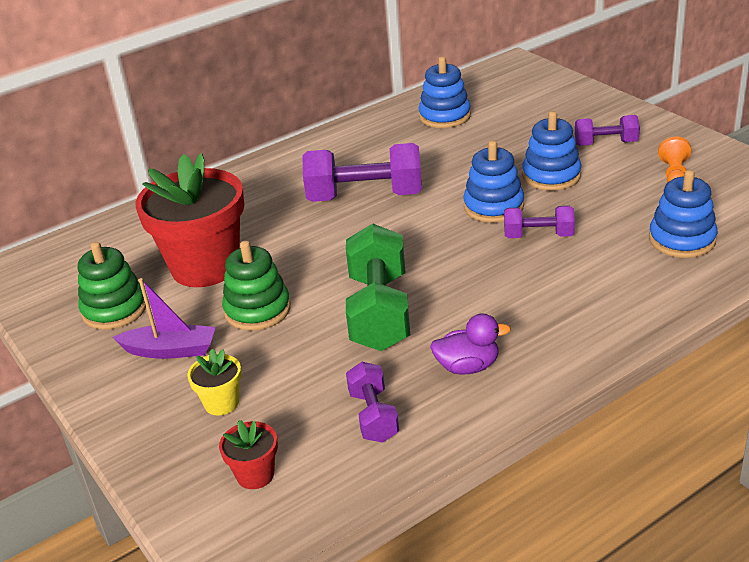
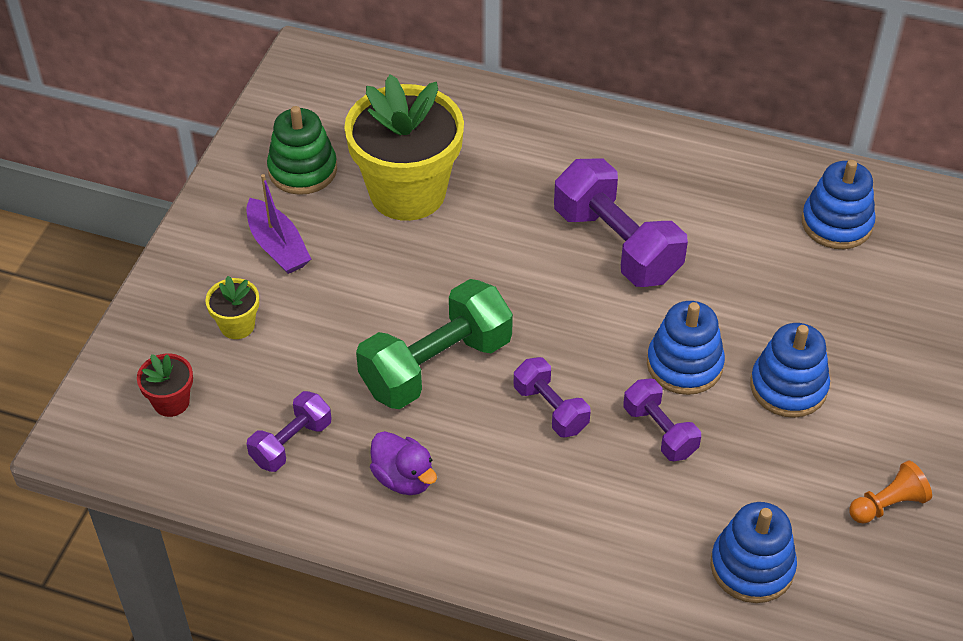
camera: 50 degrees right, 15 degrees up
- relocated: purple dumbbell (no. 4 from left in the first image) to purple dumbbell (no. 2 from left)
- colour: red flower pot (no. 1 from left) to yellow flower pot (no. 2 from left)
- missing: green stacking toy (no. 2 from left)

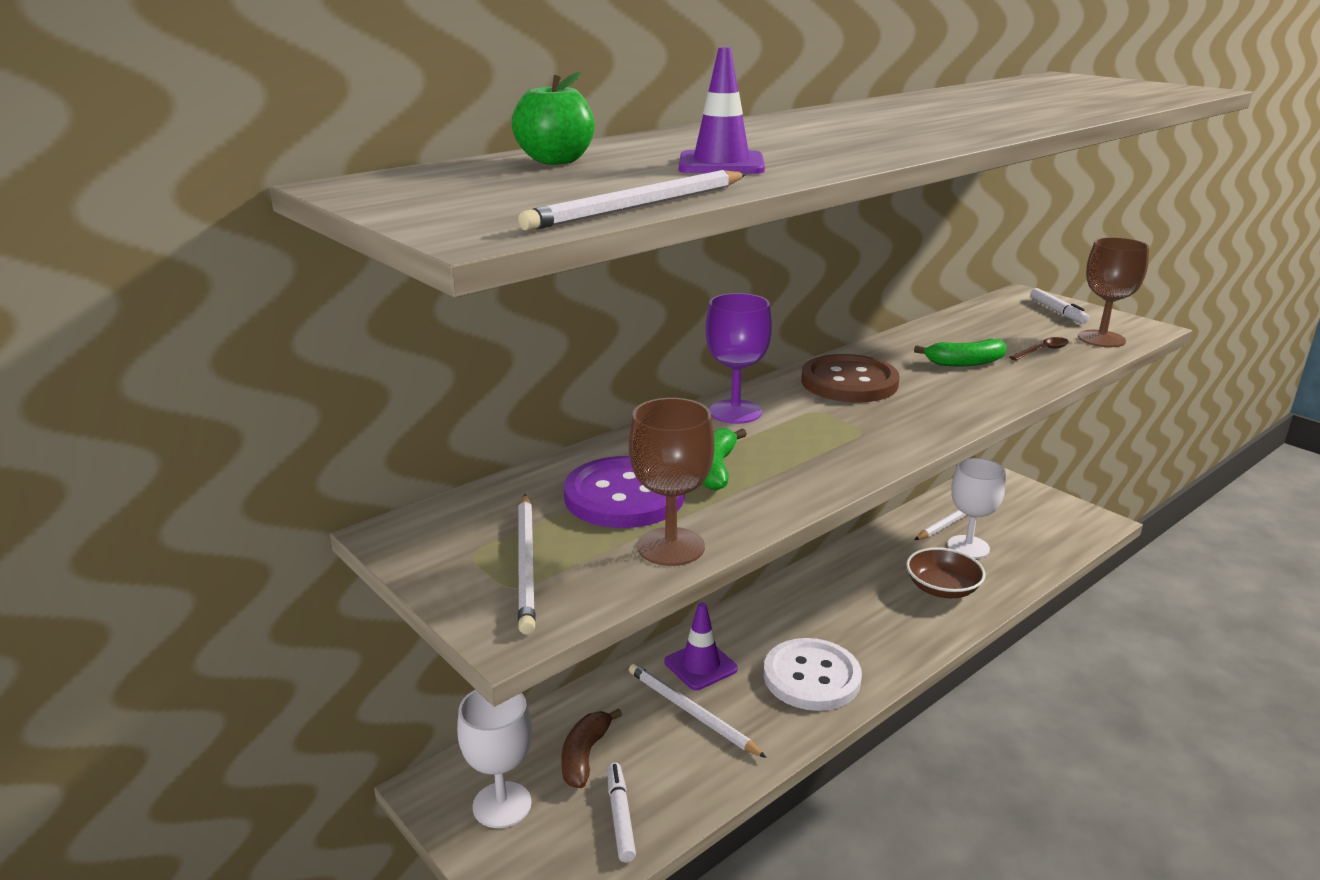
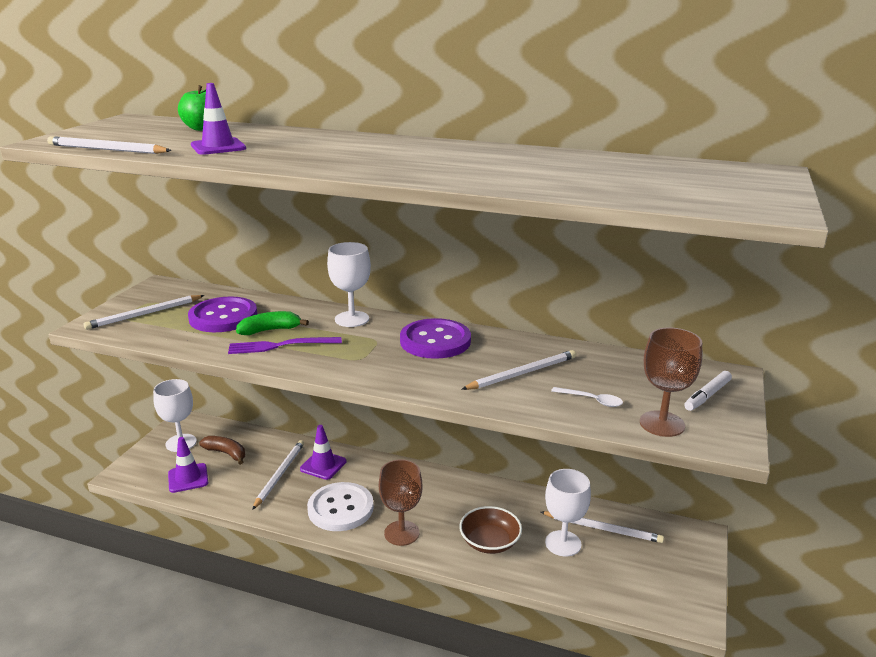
camera: 60 degrees right, 0 degrees up
- colour: purple goblet to white goblet (no. 2 from left)
- colour: brown spoon to white spoon
- exchanged: green banana (no. 2 from left) to white pencil (no. 4 from left)
- colour: brown button to purple button (no. 2 from left)
- relocated: brown goblet (no. 1 from left)
- spun: brown banana 45 degrees clockwise
- exchanged: white marker (no. 1 from left) to purple traffic cone (no. 1 from left)
- appeared: purple fork

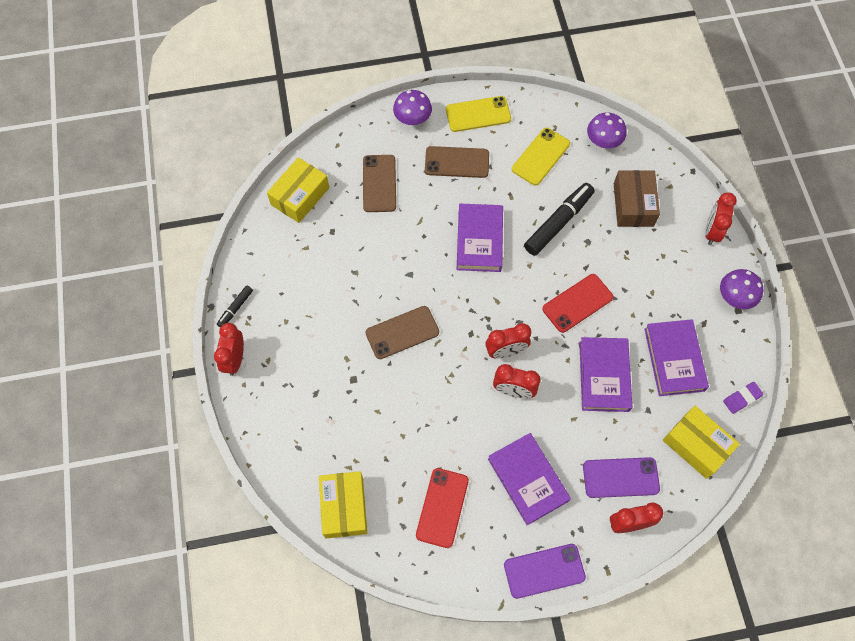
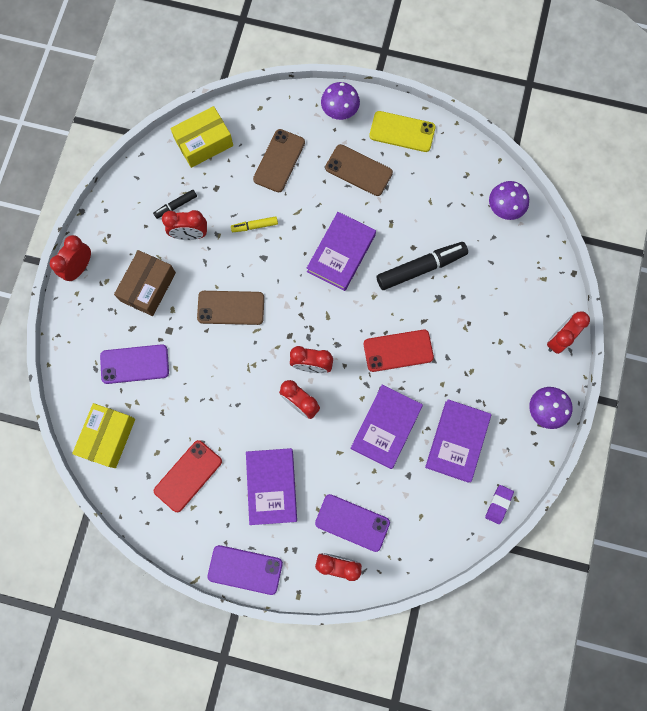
camera: 25 degrees right, 10 degrees up
- missing: yellow phone (no. 2 from left)
- relocated: brown box
- relocated: black marker (no. 1 from left)
- spun: purple eraser 60 degrees counterclockwise
- missing: yellow box (no. 3 from left)
- appeared: red clock (no. 2 from left)
- appeared: yellow marker
- appeared: purple phone (no. 1 from left)

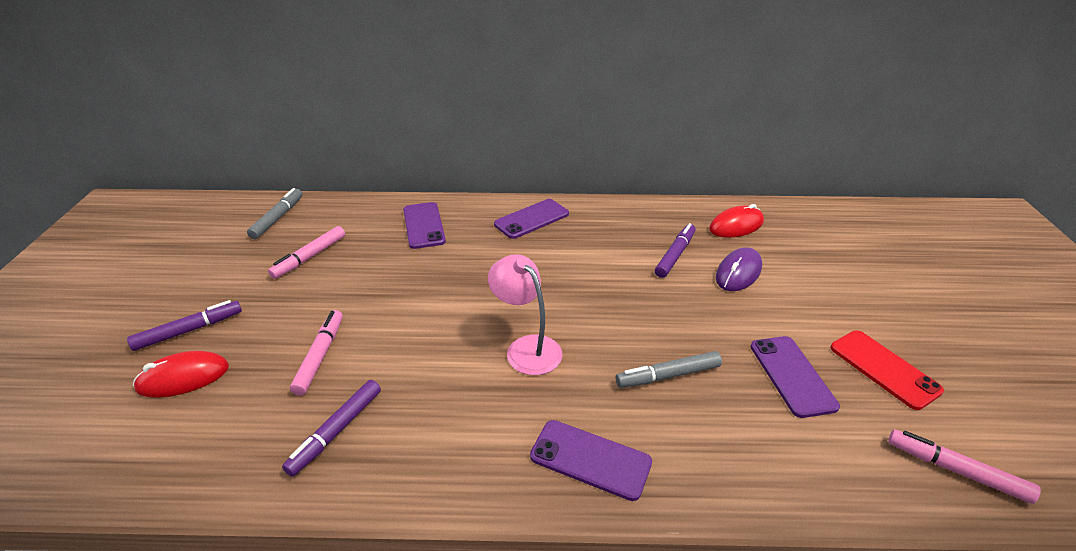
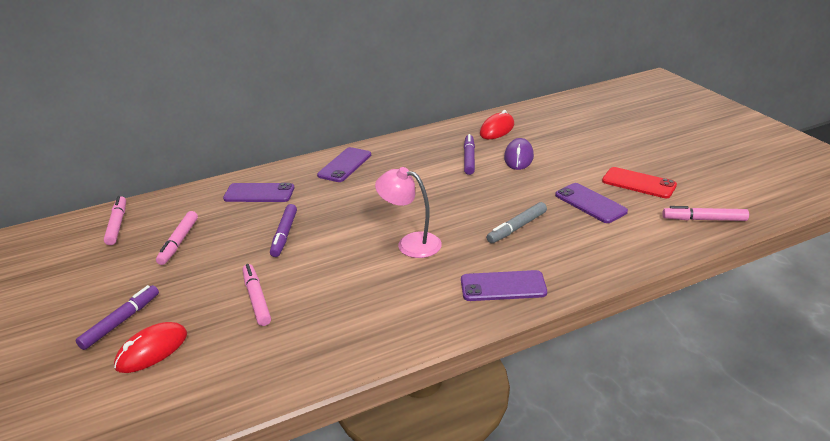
camera: 25 degrees left, 5 degrees down
- colour: grey marker (no. 1 from left) to pink marker (no. 1 from left)
- spun: purple phone (no. 1 from left) 45 degrees counterclockwise
- relocated: purple marker (no. 2 from left)

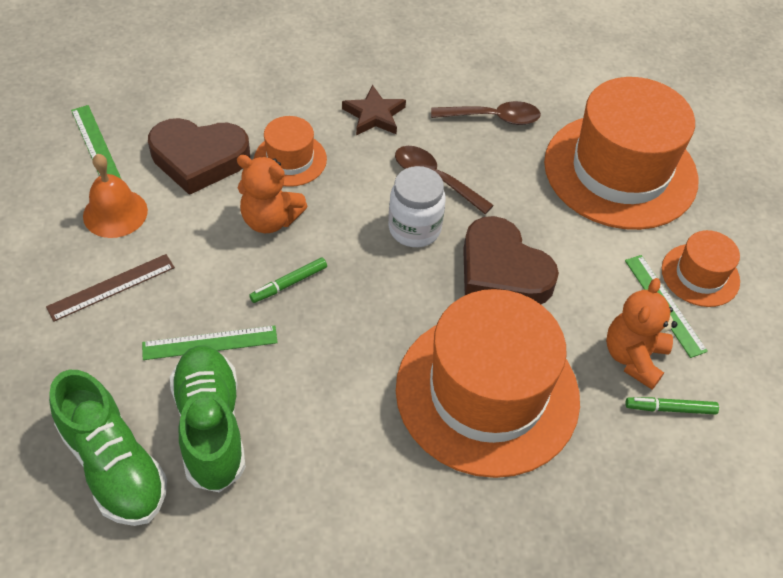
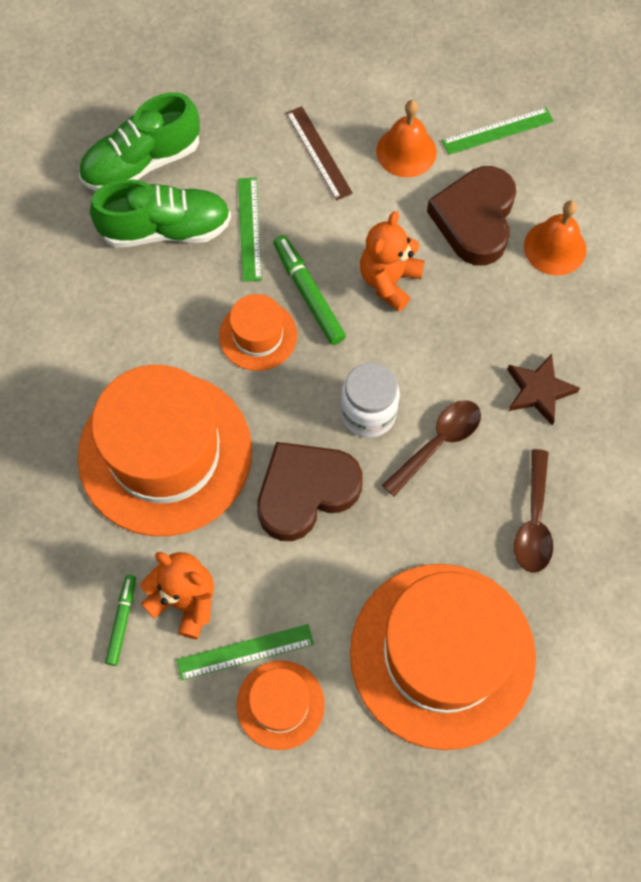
camera: 100 degrees right, 15 degrees up
- relocated: orange hat (no. 1 from left in the first image) to orange hat (no. 2 from left)
- size: green marker (no. 1 from left in the first image) x1.58
- appeared: orange bell (no. 2 from left)

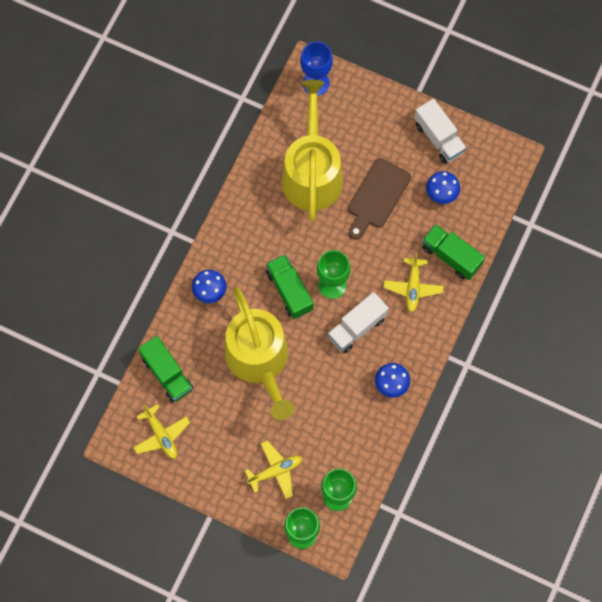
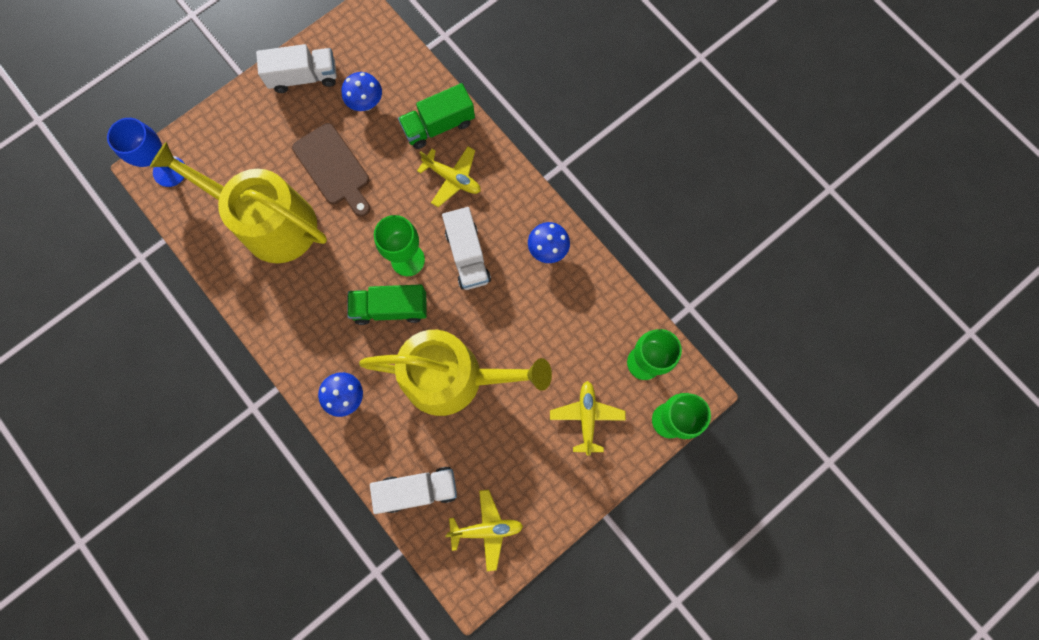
camera: 65 degrees left, 5 degrees up
- colour: green truck (no. 1 from left) to white truck (no. 2 from left)

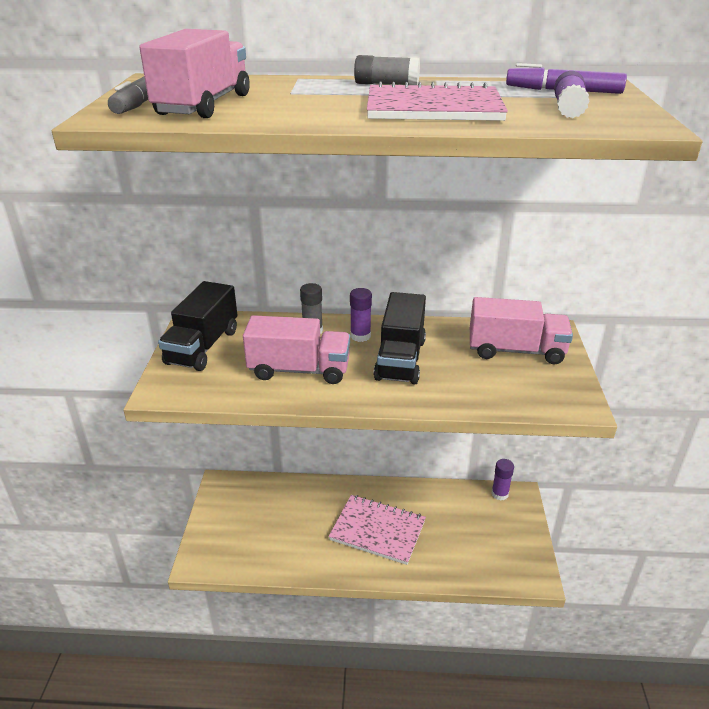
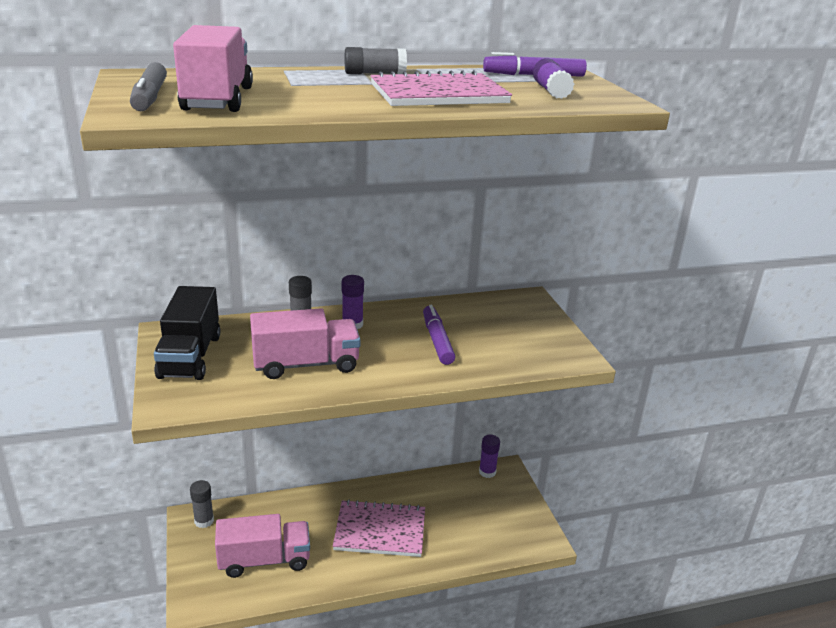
camera: 20 degrees left, 5 degrees down
- missing: black truck (no. 2 from left)
- relocated: pink truck (no. 3 from left in the first image) to pink truck (no. 2 from left)
- appeared: purple marker (no. 1 from left)
- appeared: grey glue stick (no. 1 from left)

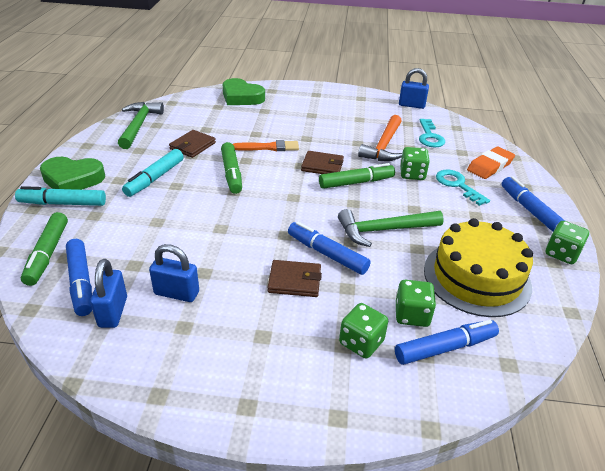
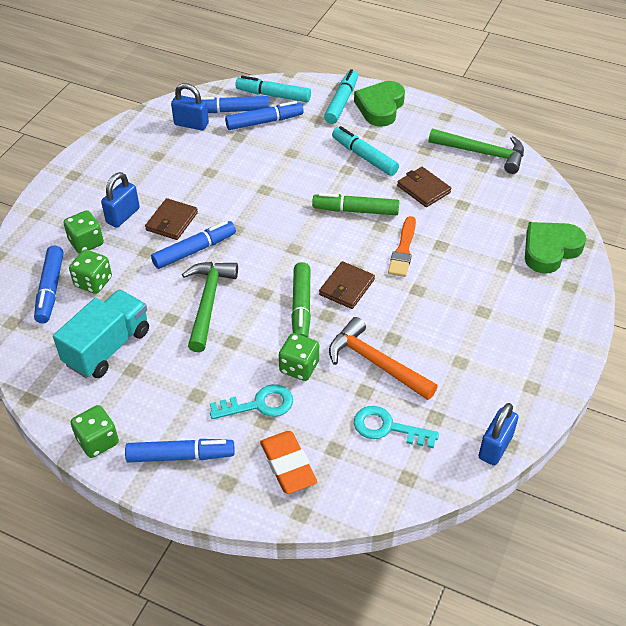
camera: 110 degrees right, 10 degrees up
- colour: green marker (no. 1 from left) to turquoise marker (no. 1 from left)
- exchanged: yellow cake to turquoise truck
- relocated: blue padlock (no. 2 from left in the first image) to blue padlock (no. 1 from left)
- appeared: blue marker (no. 5 from left)

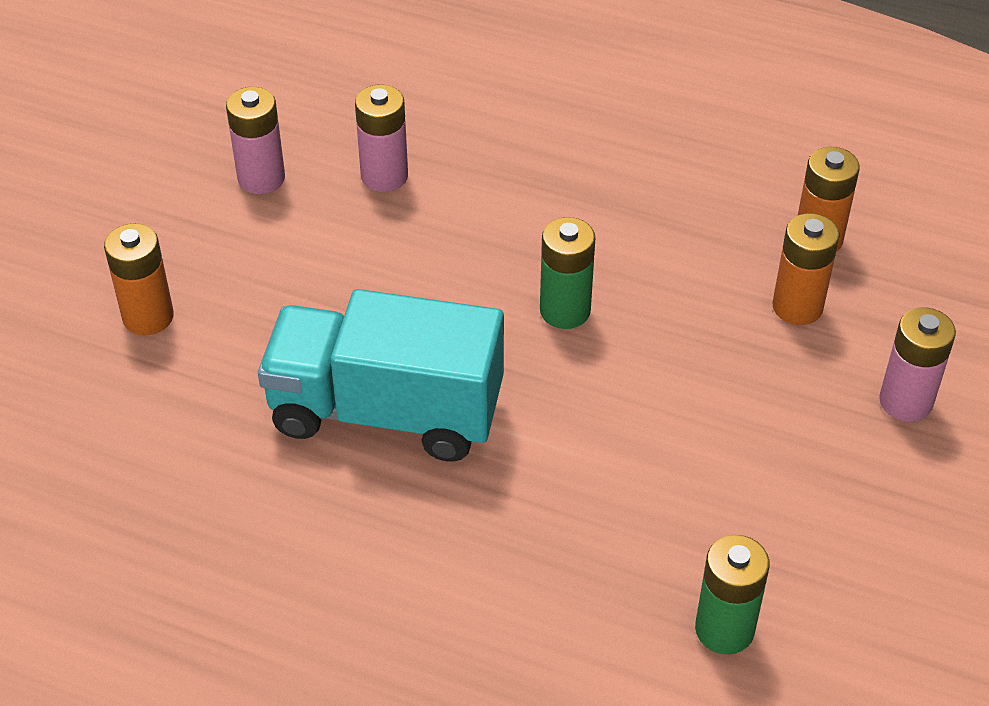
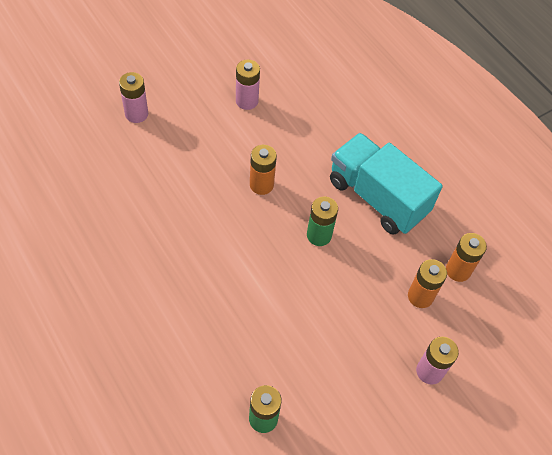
camera: 30 degrees right, 10 degrees up
- relocated: pink battery (no. 2 from left in the first image) to pink battery (no. 1 from left)
- relocated: orange battery (no. 1 from left)
- relocated: turquoise truck

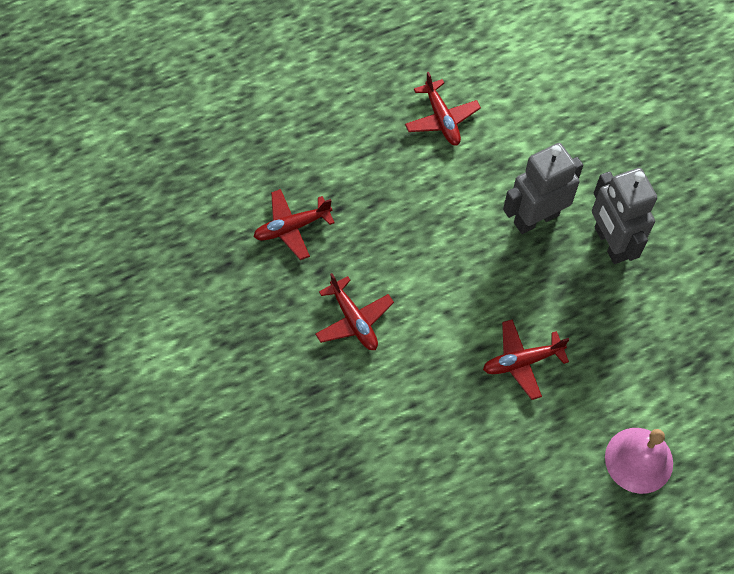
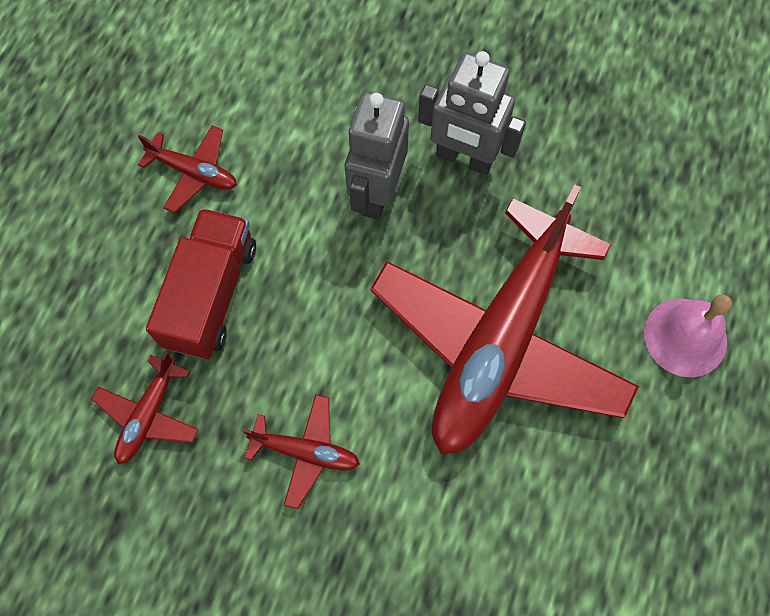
camera: 45 degrees left, 5 degrees up
- size: red plane (no. 4 from left) x2.50
- appeared: red truck

